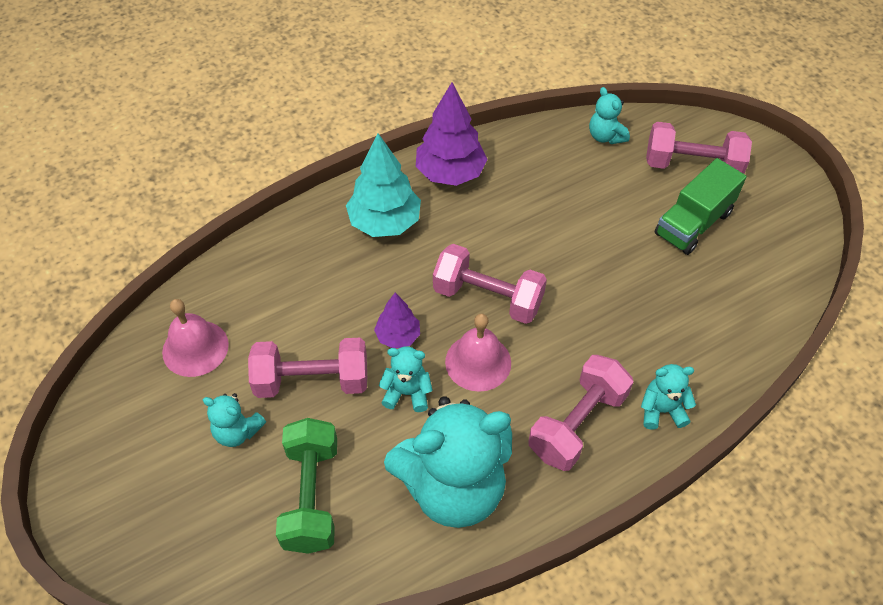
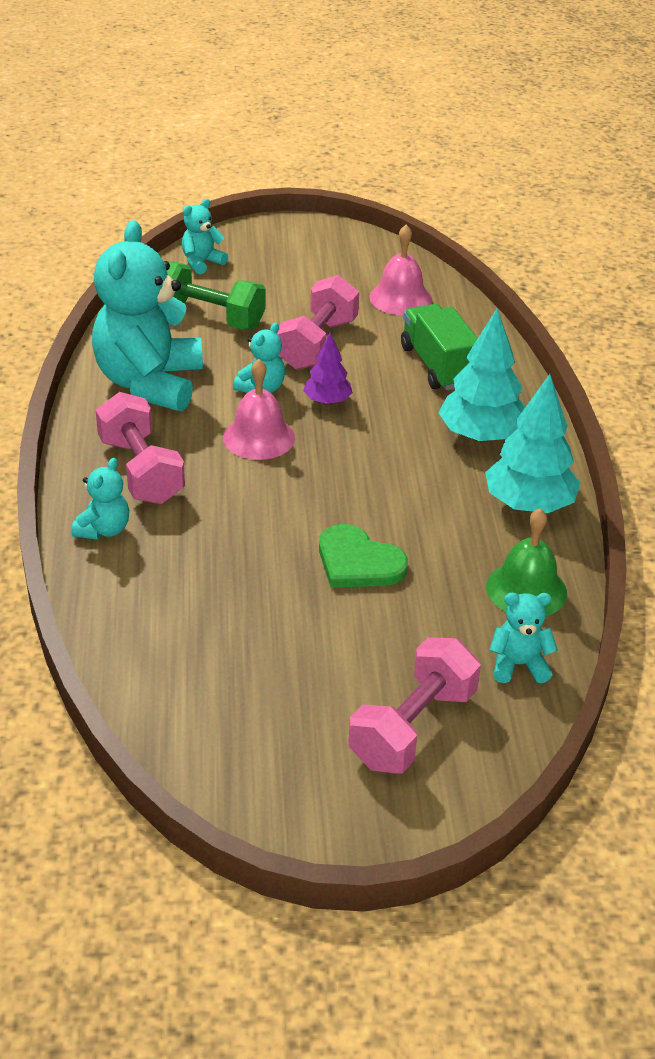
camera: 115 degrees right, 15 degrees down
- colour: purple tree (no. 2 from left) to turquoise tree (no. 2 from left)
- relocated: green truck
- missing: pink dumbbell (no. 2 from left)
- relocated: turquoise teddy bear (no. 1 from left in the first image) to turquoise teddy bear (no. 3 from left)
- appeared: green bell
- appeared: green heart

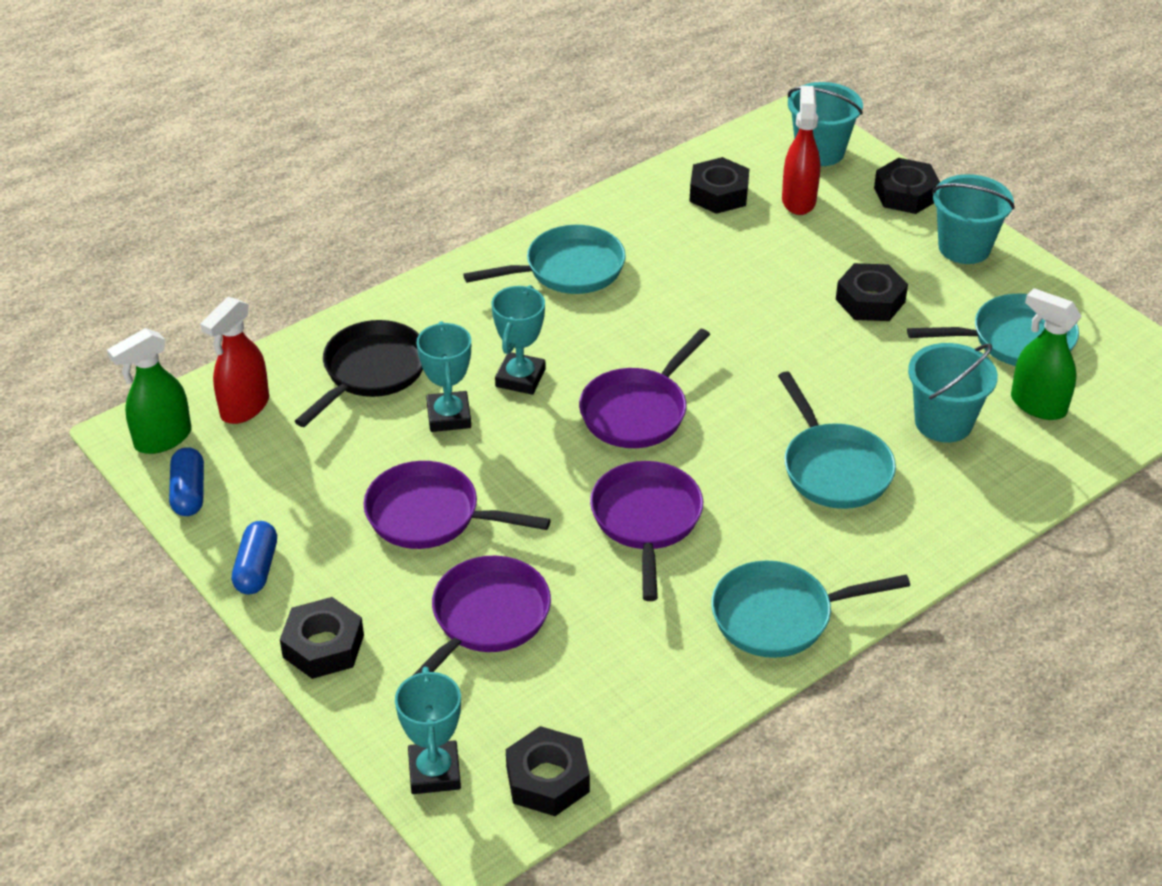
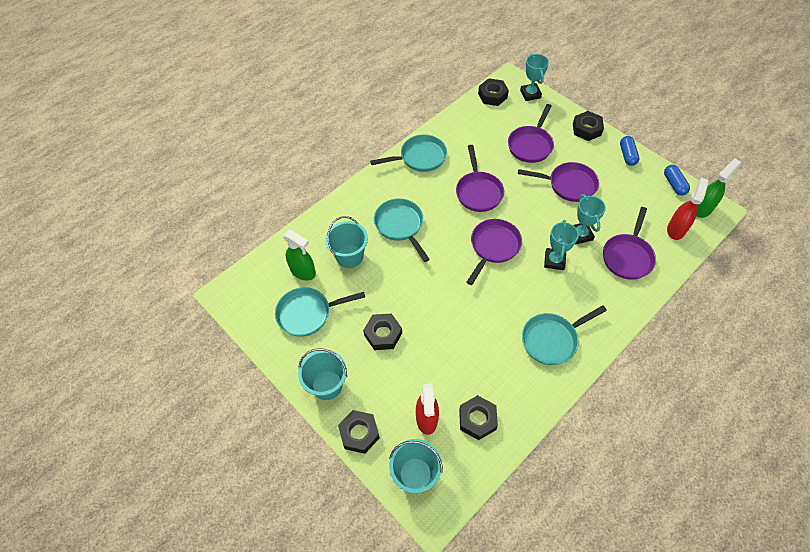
camera: 175 degrees right, 15 degrees up
- colour: black pan to purple pan (no. 5 from left)

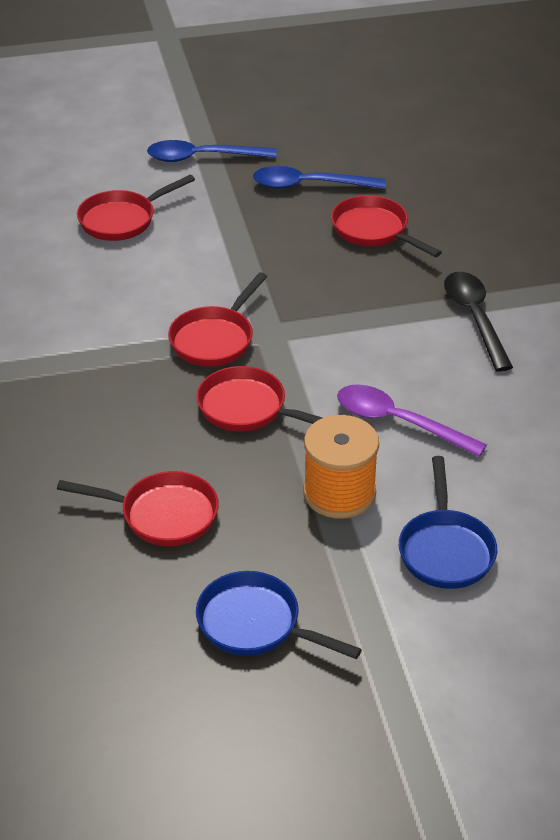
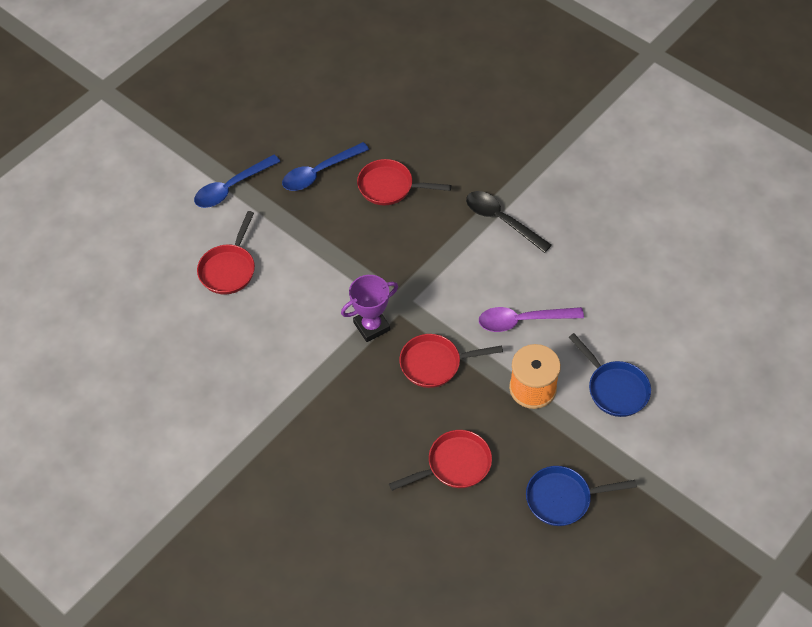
camera: 35 degrees left, 15 degrees up
- exchanged: red pan (no. 3 from left) to purple trophy

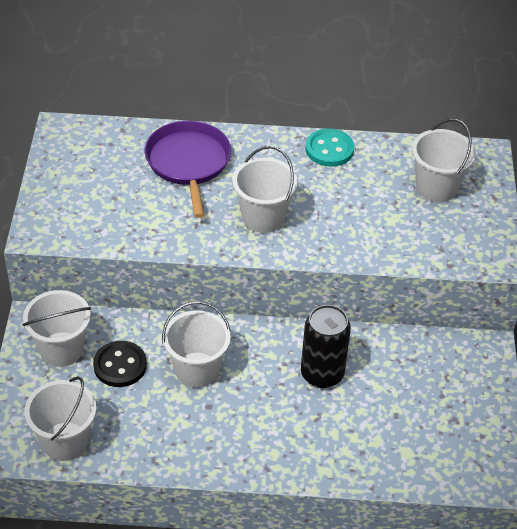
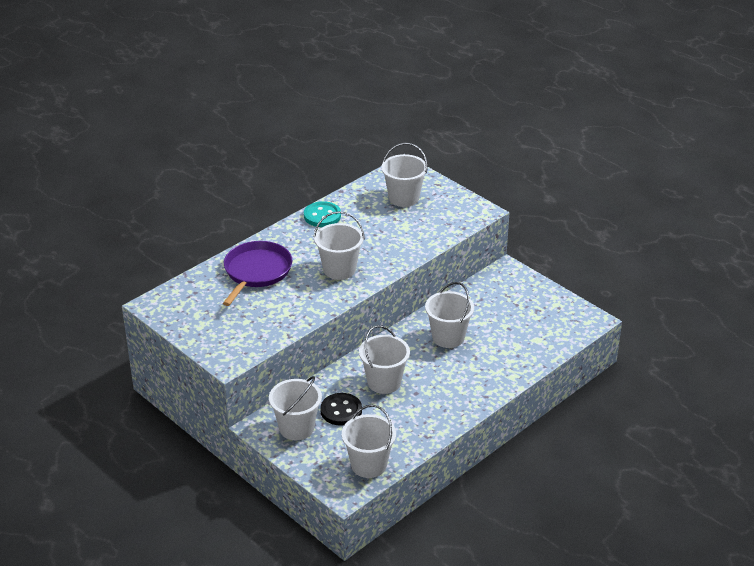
camera: 45 degrees left, 10 degrees down
- spun: purple pan 75 degrees clockwise
- exchanged: black can to white bucket (no. 6 from left)

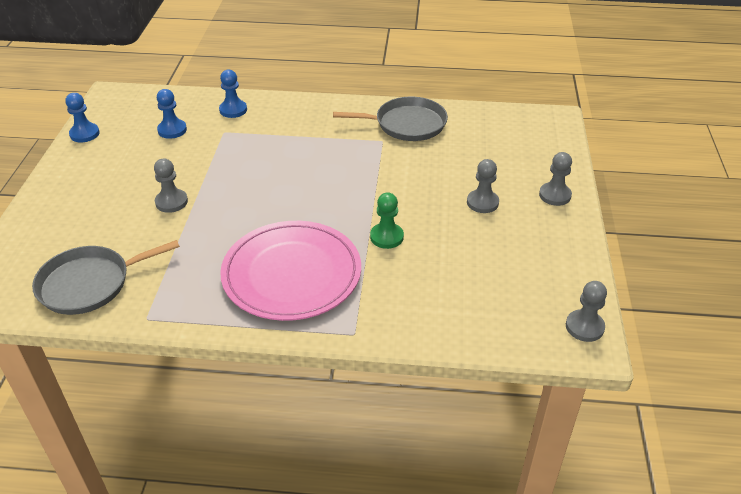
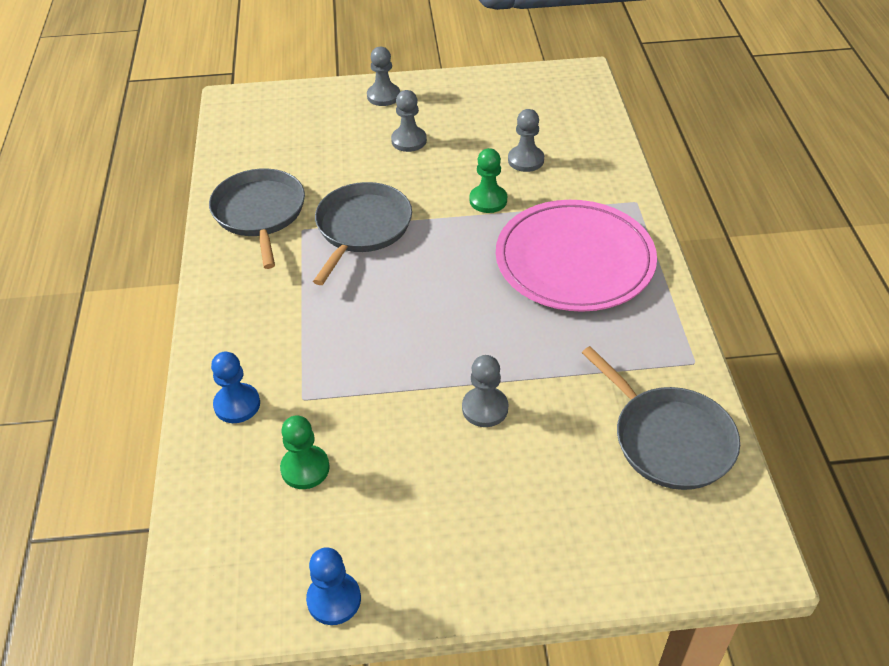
camera: 100 degrees left, 5 degrees up
- colour: blue pawn (no. 2 from left) to green pawn (no. 1 from left)
- relocated: grey pawn (no. 4 from left)
- appeared: grey pan (no. 2 from left)

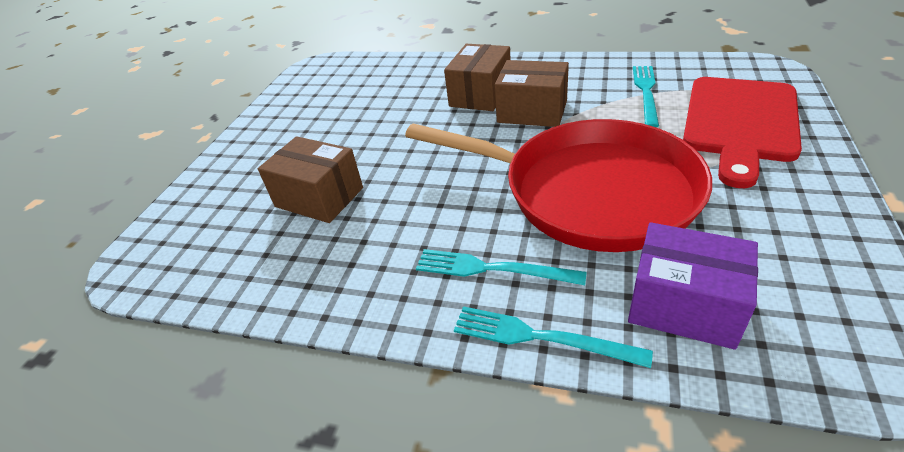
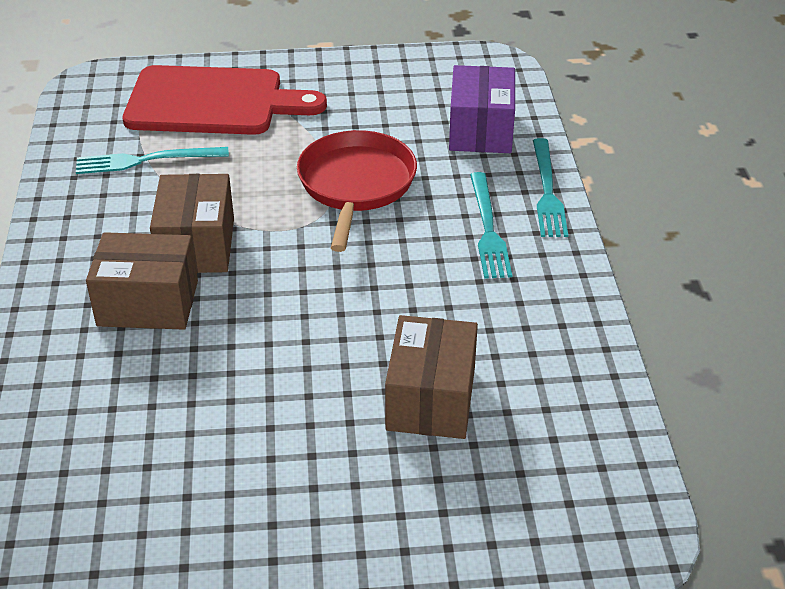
camera: 115 degrees left, 0 degrees up
- size: red pan x0.62

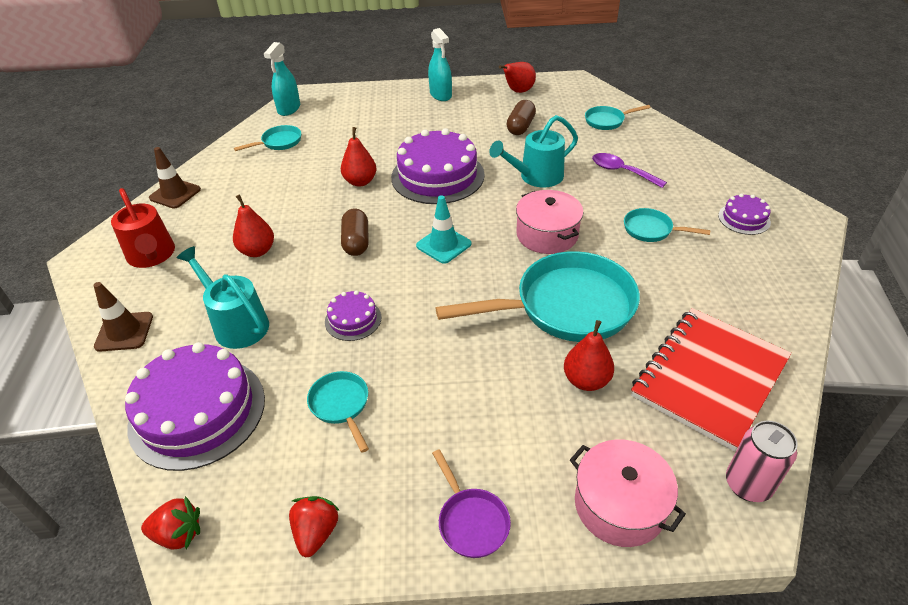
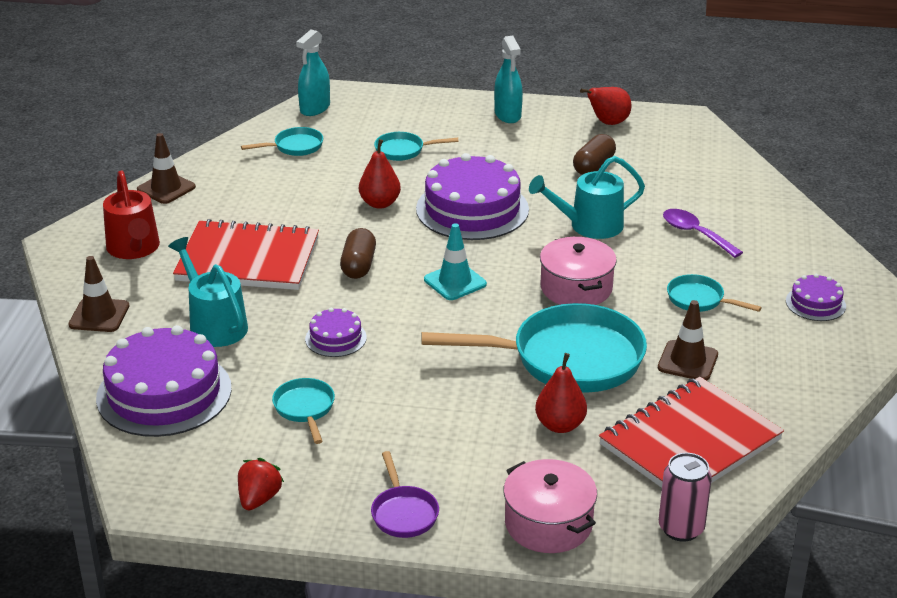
camera: 10 degrees right, 10 degrees down
- relocated: turquoise pan (no. 4 from left in the first image) to turquoise pan (no. 3 from left)
- exchanged: red pear (no. 1 from left) to red notebook (no. 1 from left)
- missing: red strawberry (no. 1 from left)
- appeared: brown traffic cone (no. 3 from left)

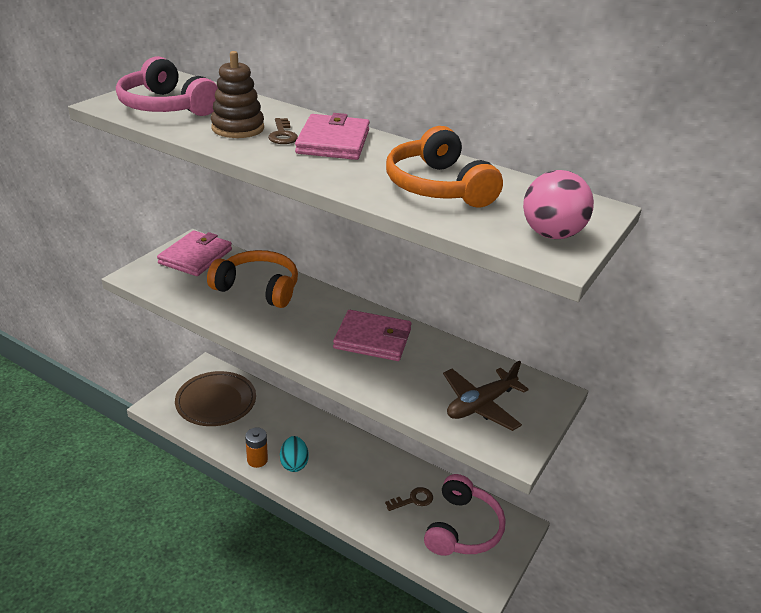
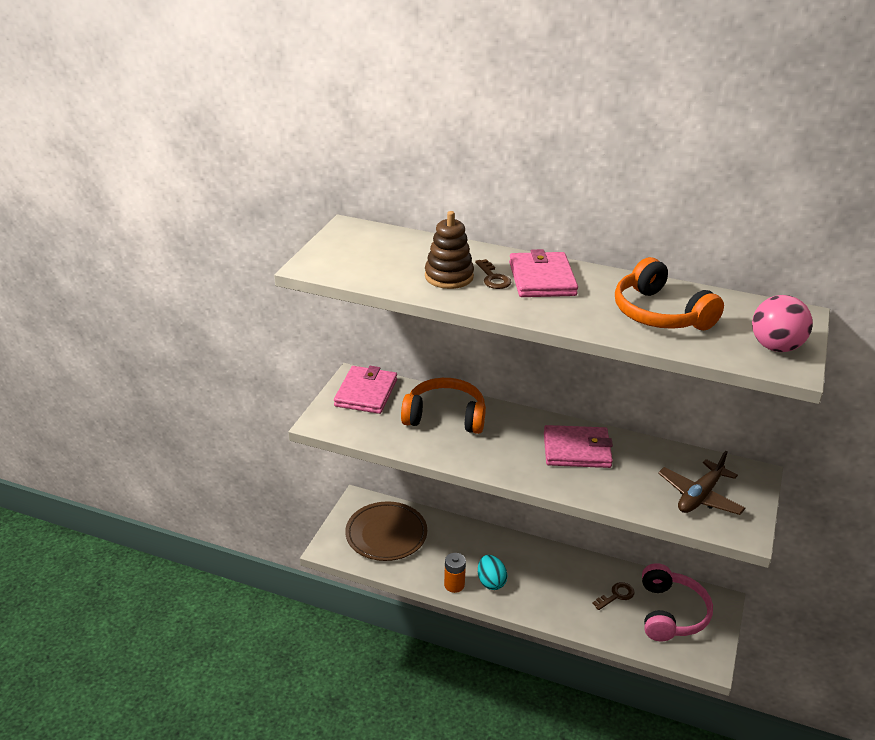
camera: 10 degrees left, 0 degrees up
- missing: pink headphones (no. 1 from left)

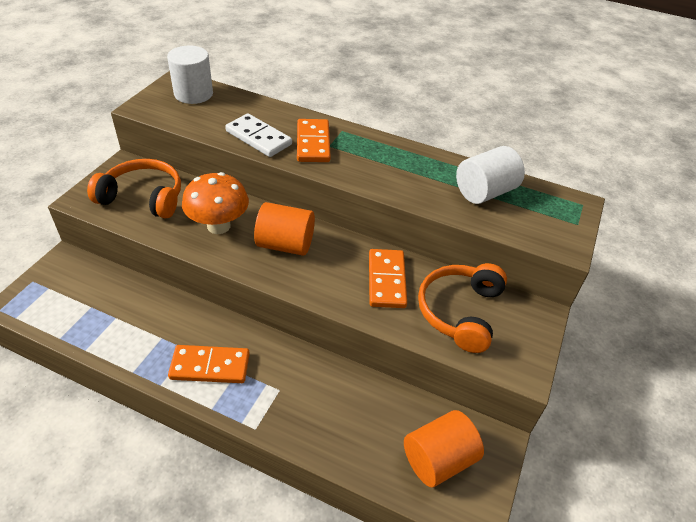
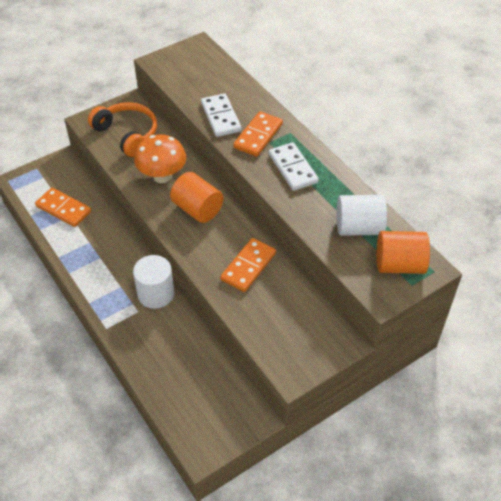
camera: 35 degrees right, 5 degrees up
- relocated: white cylinder (no. 1 from left)
- missing: orange headphones (no. 2 from left)
- relocated: orange domino (no. 1 from left)
- relocated: orange cylinder (no. 2 from left)
- appeared: white domino (no. 2 from left)

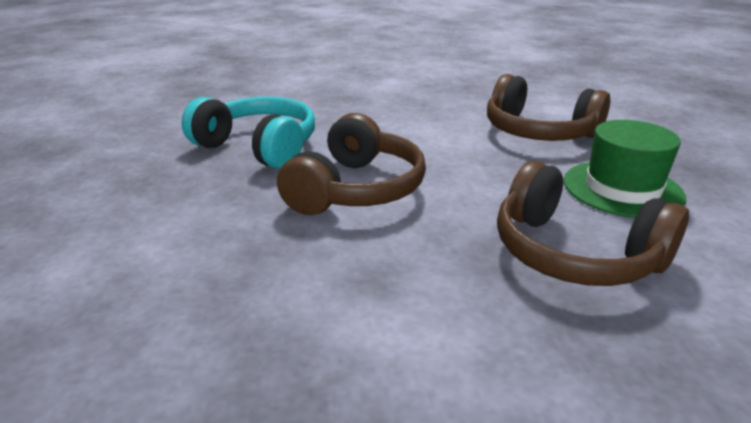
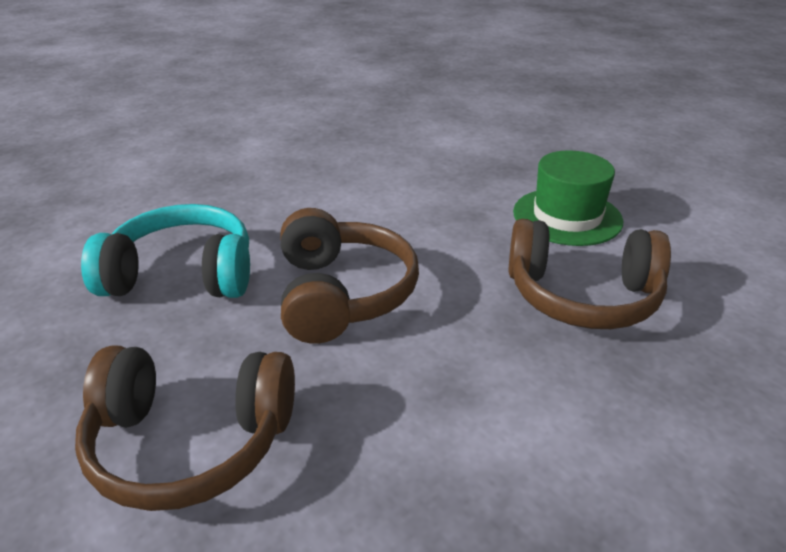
camera: 30 degrees left, 5 degrees up
- relocated: brown headphones (no. 2 from left in the first image) to brown headphones (no. 1 from left)

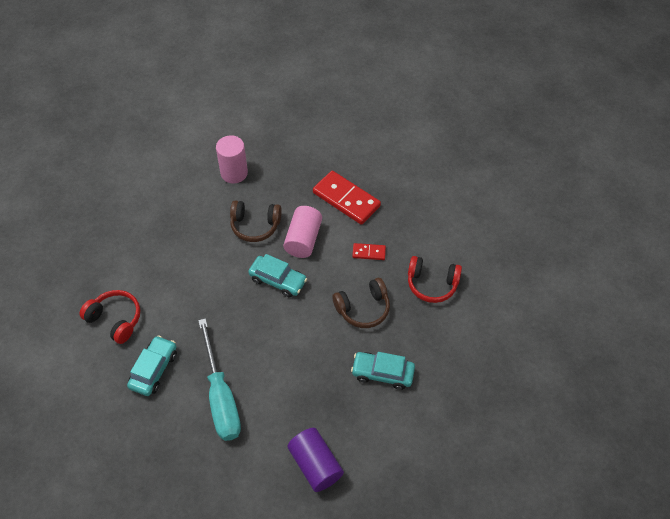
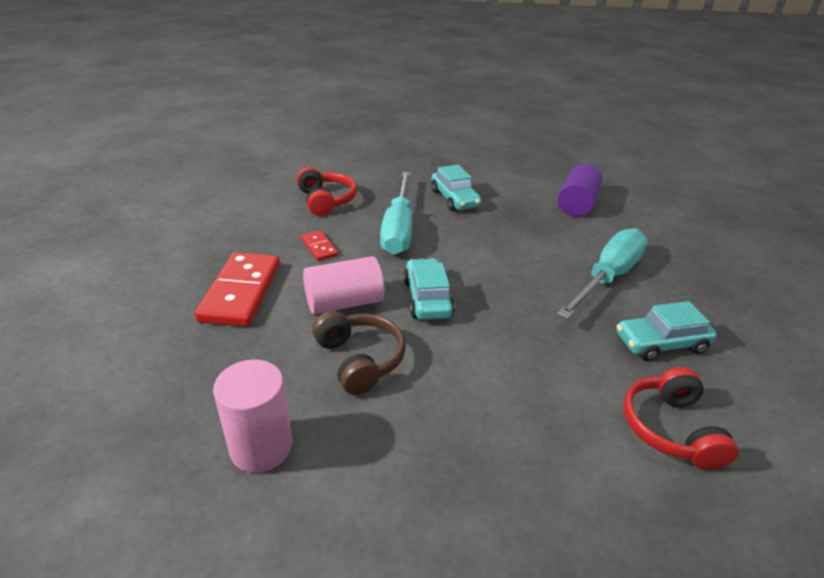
camera: 125 degrees left, 20 degrees down
- exchanged: brown headphones (no. 2 from left) to turquoise screwdriver (no. 1 from left)

